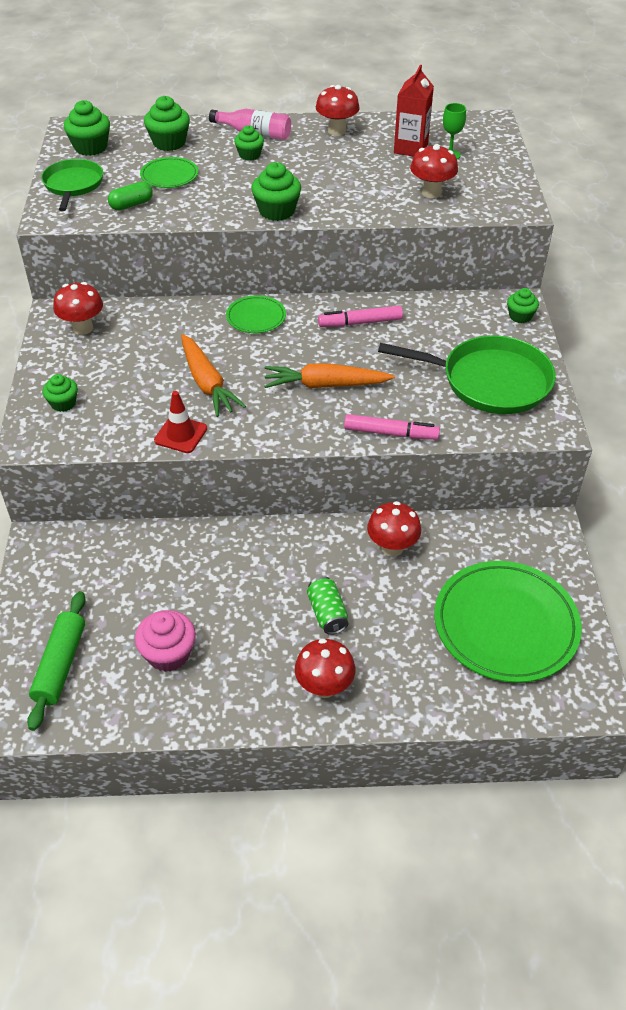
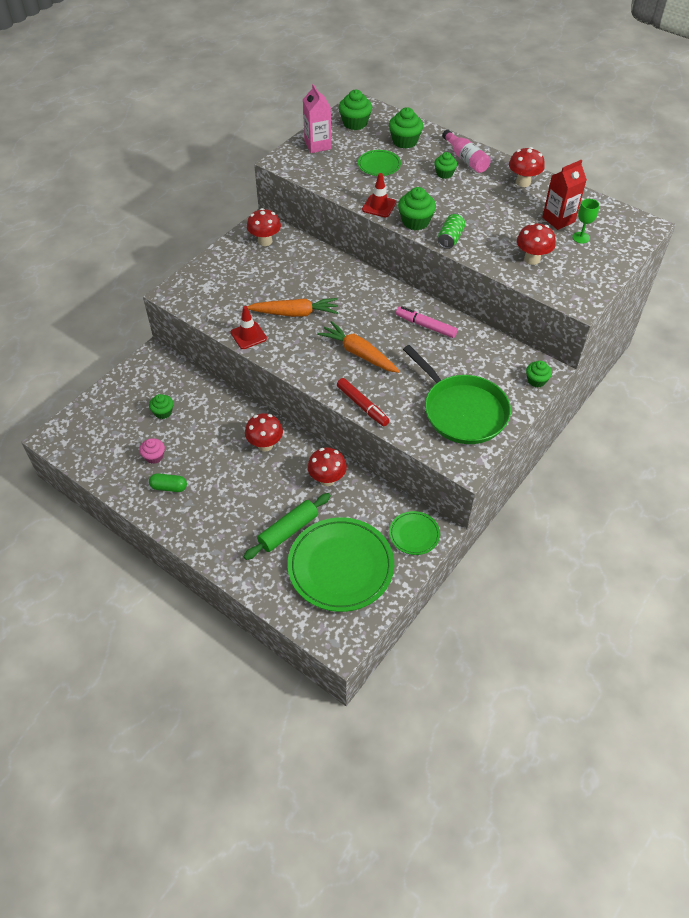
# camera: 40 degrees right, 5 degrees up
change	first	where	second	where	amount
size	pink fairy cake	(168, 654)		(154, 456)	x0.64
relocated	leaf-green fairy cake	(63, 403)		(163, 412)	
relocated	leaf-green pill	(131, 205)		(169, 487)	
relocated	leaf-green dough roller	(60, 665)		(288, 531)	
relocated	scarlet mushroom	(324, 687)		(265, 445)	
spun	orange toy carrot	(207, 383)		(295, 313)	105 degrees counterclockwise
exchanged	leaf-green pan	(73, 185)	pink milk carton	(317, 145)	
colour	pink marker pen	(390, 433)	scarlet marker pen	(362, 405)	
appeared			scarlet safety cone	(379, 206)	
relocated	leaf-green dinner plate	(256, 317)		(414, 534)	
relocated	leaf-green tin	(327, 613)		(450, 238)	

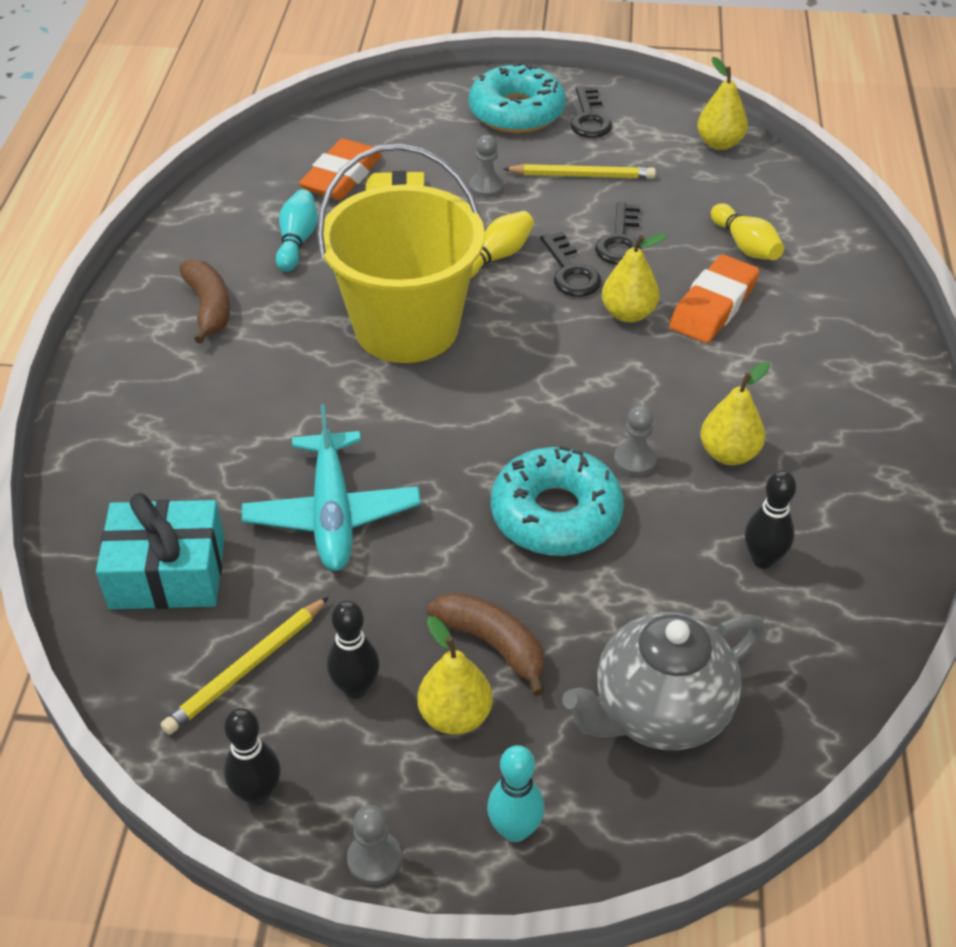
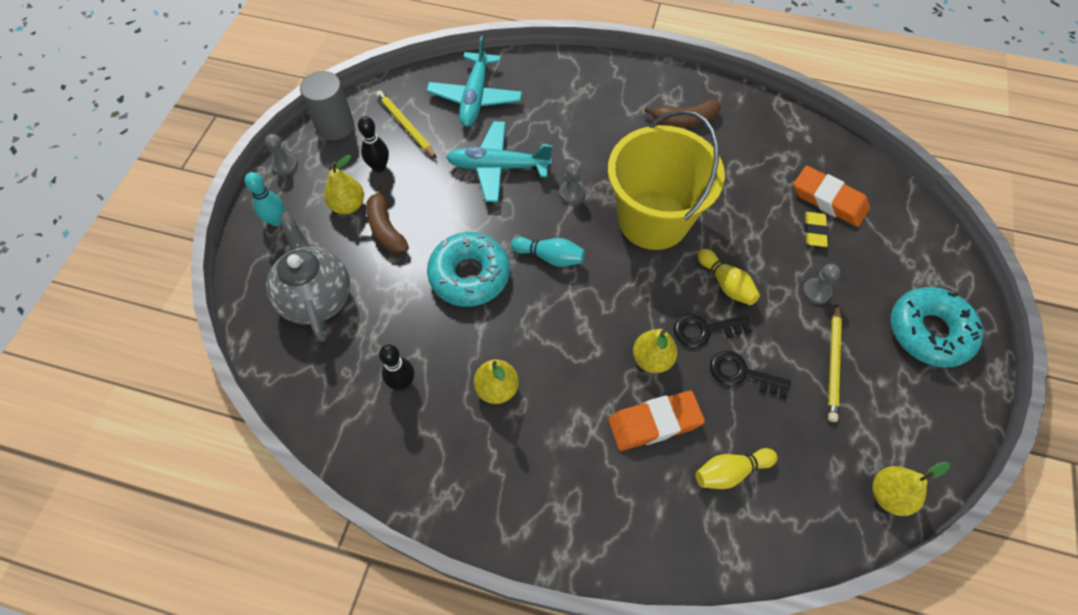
# camera: 100 degrees right, 15 degrees up
change	first	where	second	where	amount
exchanged	jet-black tenpin	(257, 793)	ash-grey cylinder shape	(335, 126)	
spun	russet banana fruit	(493, 644)		(386, 228)	105 degrees clockwise
exchanged	teal gift	(167, 573)	teal toy plane	(475, 97)	
relocated	teal tenpin	(297, 241)		(550, 257)	
relocated	ash-grey pawn	(635, 460)		(571, 193)	
spun	orange gum eraser	(713, 306)		(654, 423)	60 degrees counterclockwise
missing	jet-black latchkey	(589, 118)			

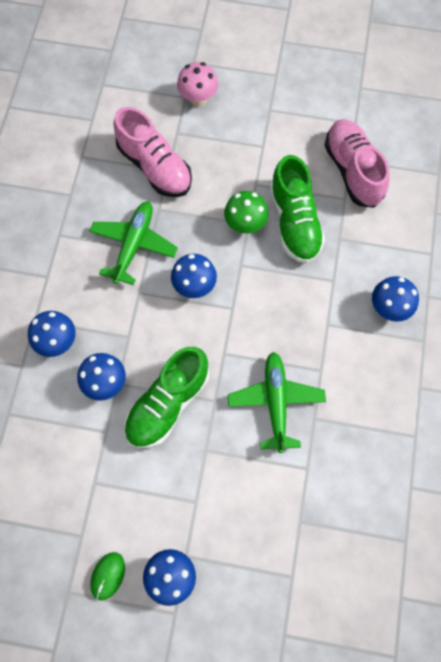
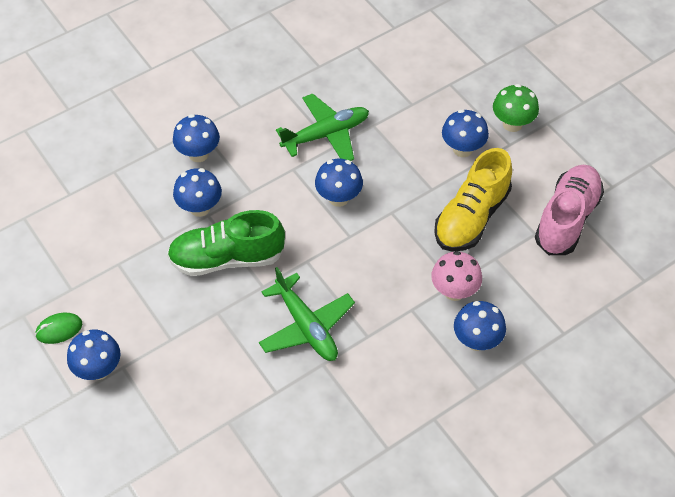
# camera: 45 degrees right, 15 degrees down
change	first	where	second	where	amount
spun	leaf-green toy plane	(275, 402)		(306, 326)	105 degrees clockwise
relocated	pink mushroom	(198, 99)		(454, 291)	
colour	leaf-green shoe	(294, 222)	yellow shoe	(471, 217)	
appeared			blue mushroom	(462, 149)	
relocated	leaf-green mushroom	(245, 225)		(512, 124)	
missing	pink shoe	(155, 167)			

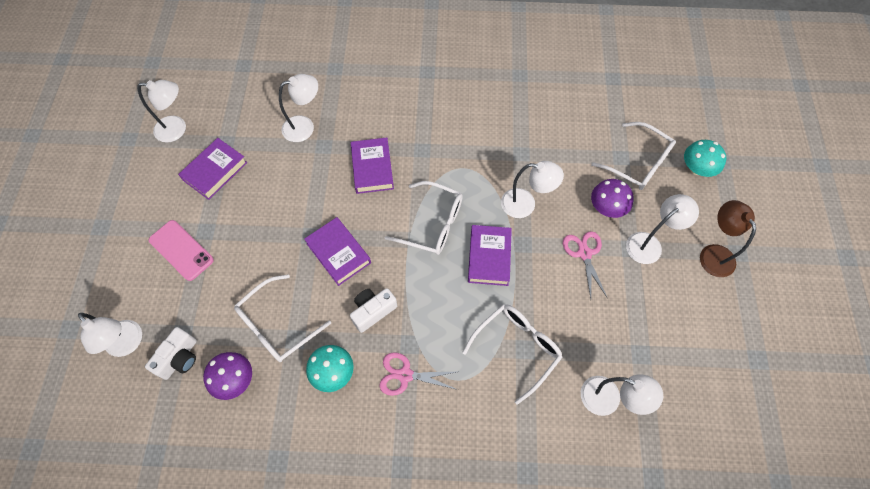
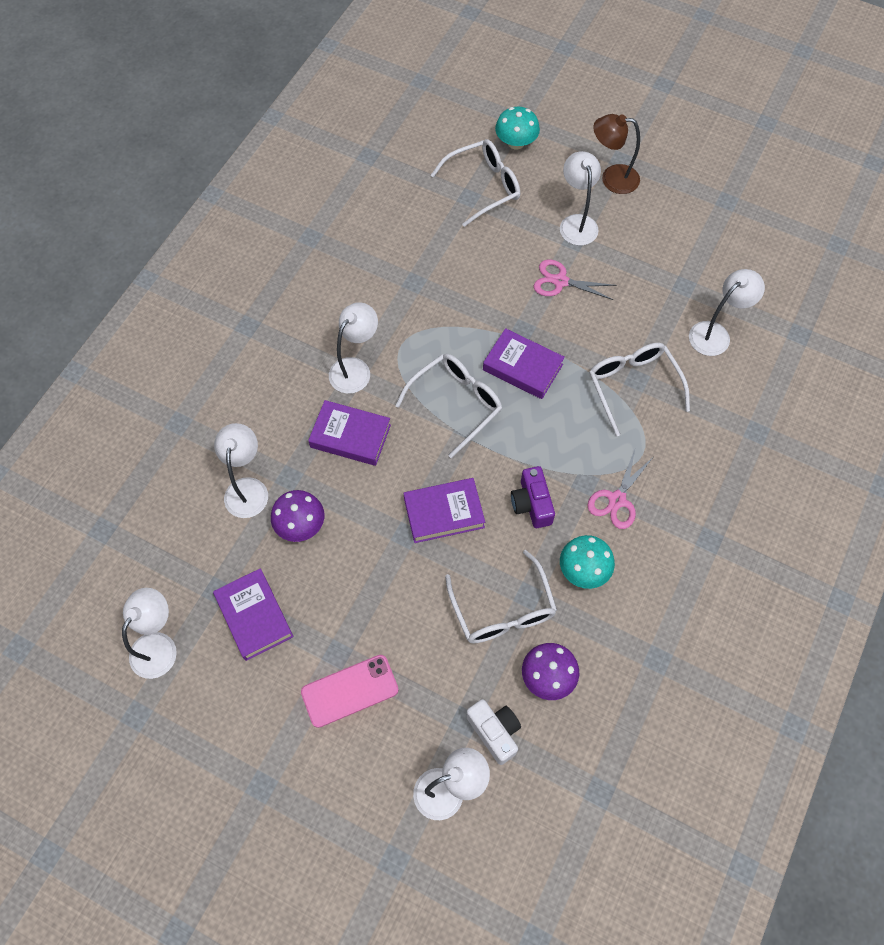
# camera: 65 degrees left, 0 degrees up
change	first	where	second	where	amount
relocated	royal purple mushroom	(607, 207)		(300, 525)	
relocated	snow-white desk lamp	(525, 204)		(355, 368)	
colour	snow-white photo camera	(373, 311)	royal purple photo camera	(531, 504)	

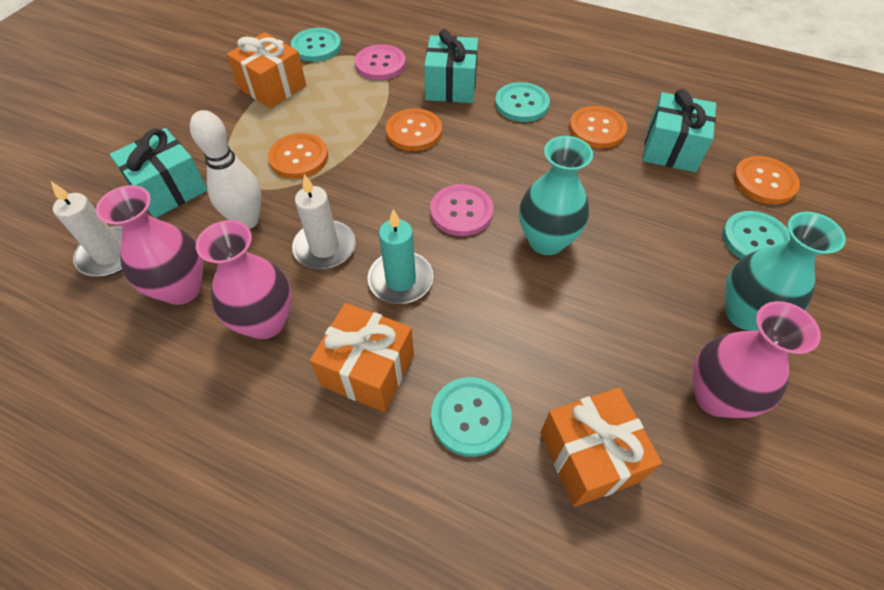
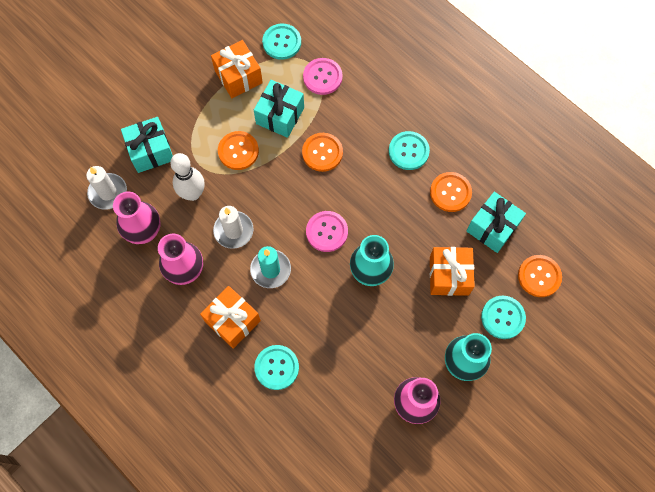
# camera: 20 degrees right, 15 degrees up
change	first	where	second	where	amount
relocated	teal gift	(451, 86)		(280, 115)	
relocated	orange gift	(589, 456)		(449, 276)	

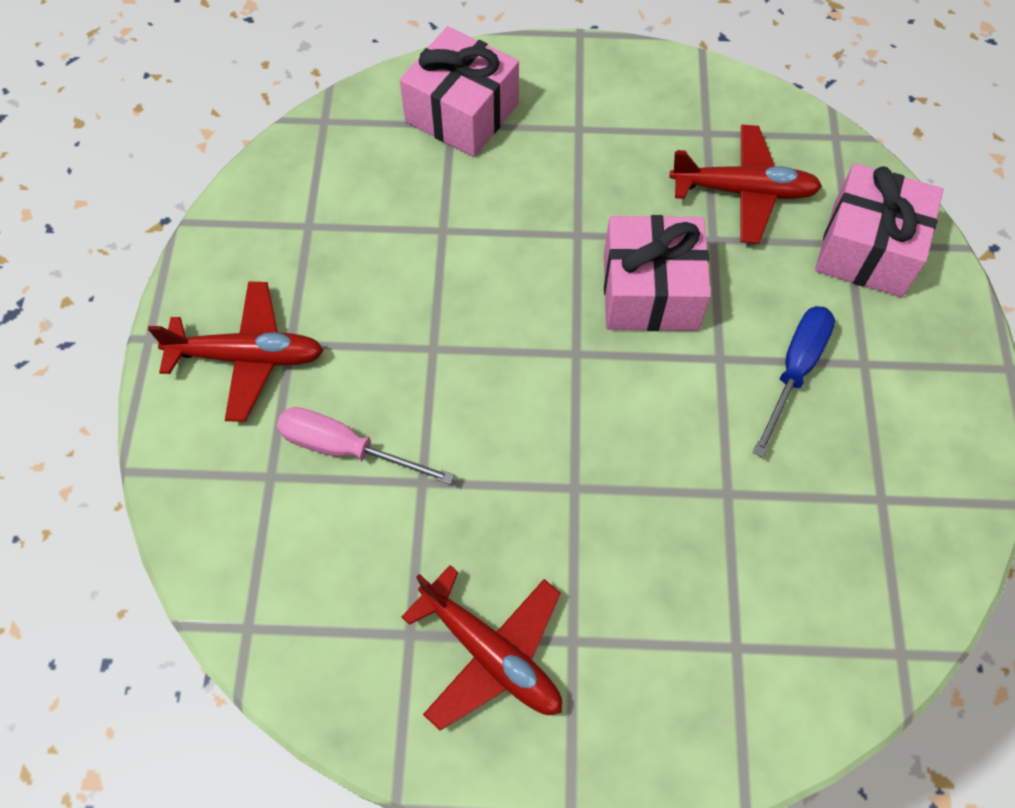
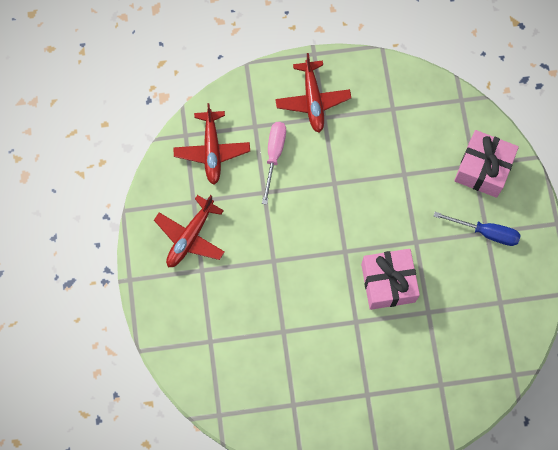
# camera: 80 degrees right, 10 degrees up
change	first	where	second	where	amount
relocated	scarlet toy plane	(744, 191)		(212, 151)	
relocated	blue flat screwdriver	(795, 371)		(486, 232)	
missing	pink gift	(867, 249)			

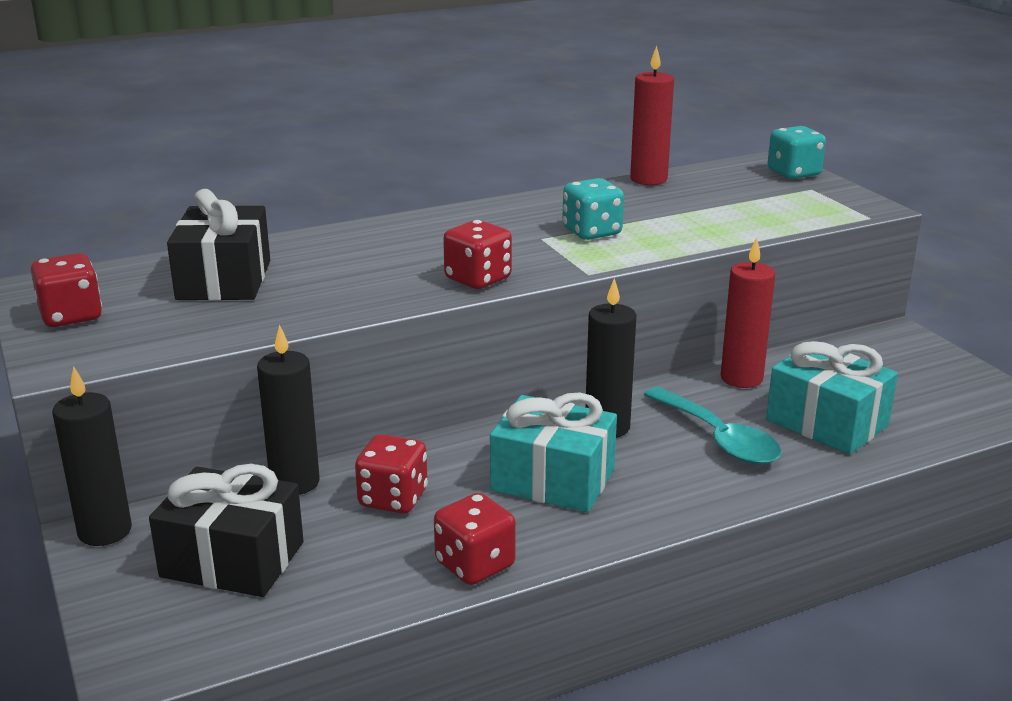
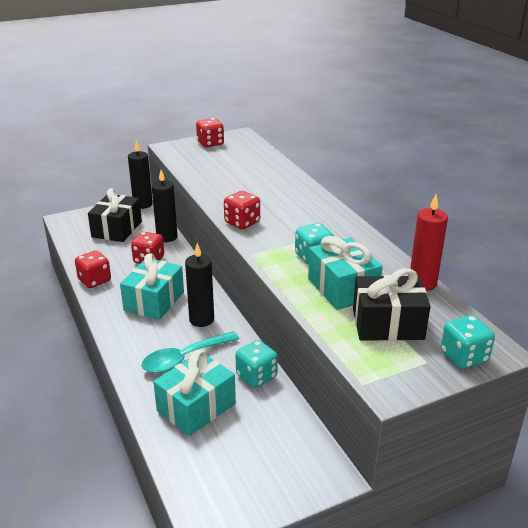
# camera: 90 degrees right, 5 degrees up
change	first	where	second	where	amount
exchanged	scarlet pillar candle	(741, 378)	teal die	(256, 376)	
appeared			teal gift	(342, 288)	
relocated	jet-black gift	(224, 280)		(387, 324)	

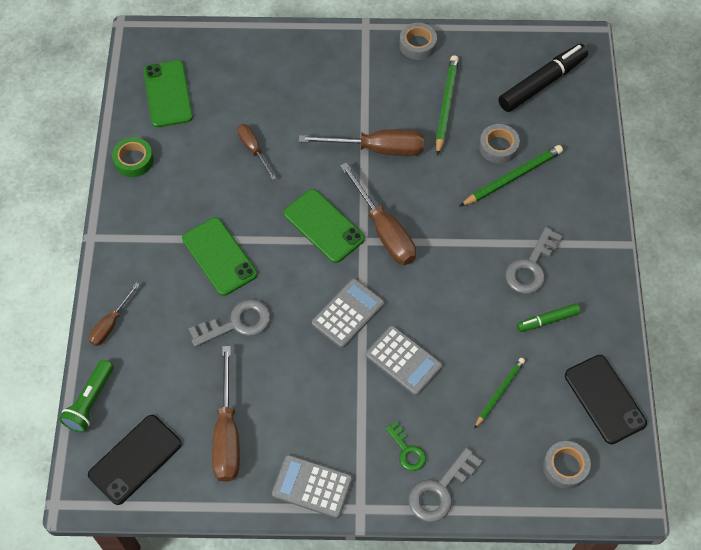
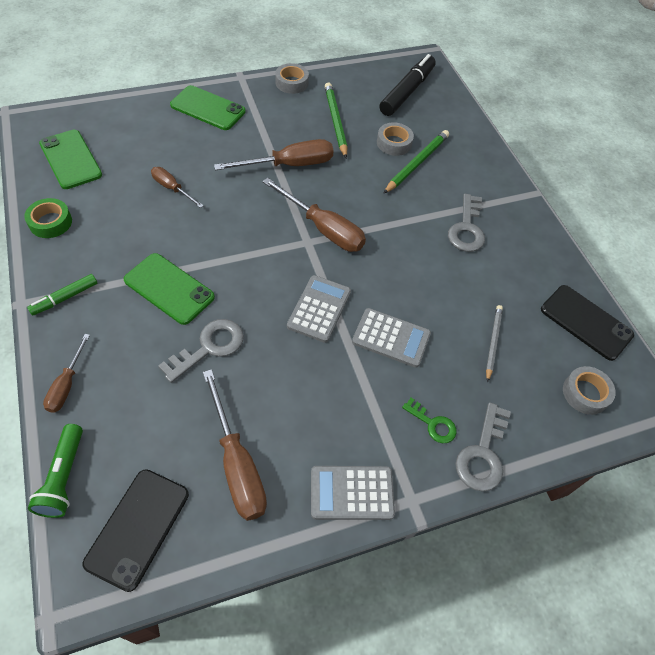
# camera: 25 degrees left, 5 degrees down
change	first	where	second	where	amount
relocated	leaf-green marker pen	(547, 320)		(65, 298)	
relocated	leaf-green mobile phone	(324, 226)		(208, 108)	
colour	leaf-green lead pencil	(499, 392)	ash-grey lead pencil	(493, 342)	

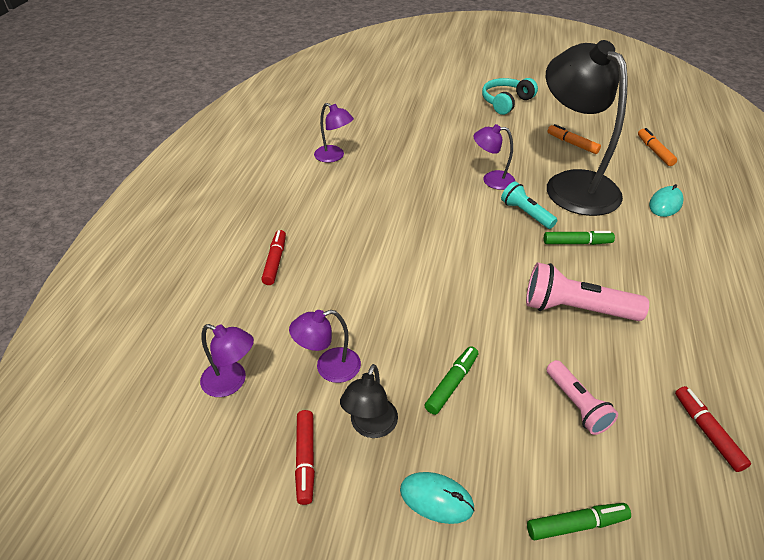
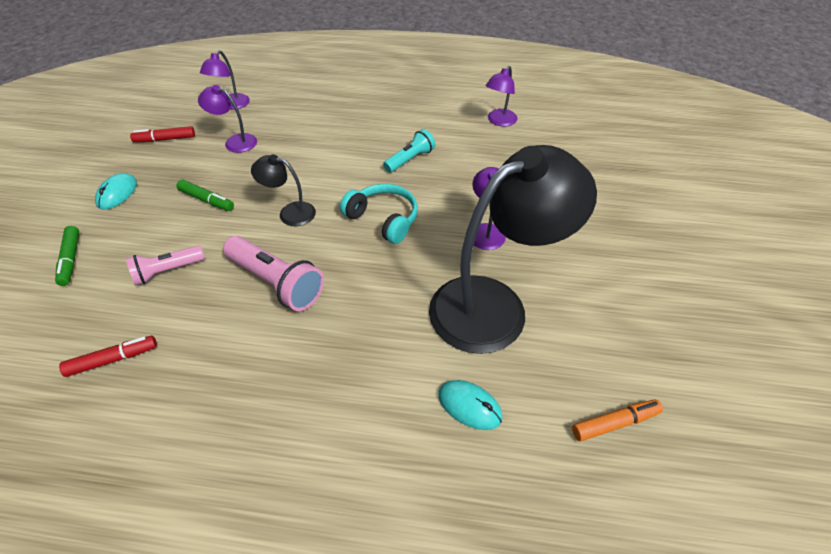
# camera: 85 degrees right, 5 degrees up
change	first	where	second	where	amount
spun	royal purple desk lamp	(329, 368)		(235, 142)	45 degrees counterclockwise
spun	pink flashlight	(575, 309)		(276, 283)	120 degrees clockwise
relocated	jet-black desk lamp	(370, 426)		(290, 213)	
relocated	teal headphones	(506, 102)		(383, 219)	
relocated	teal flashlight	(526, 213)		(410, 159)	
missing	scarlet marker pen	(275, 261)			
missing	leaf-green marker pen	(577, 243)			
missing	orange marker pen	(572, 144)			

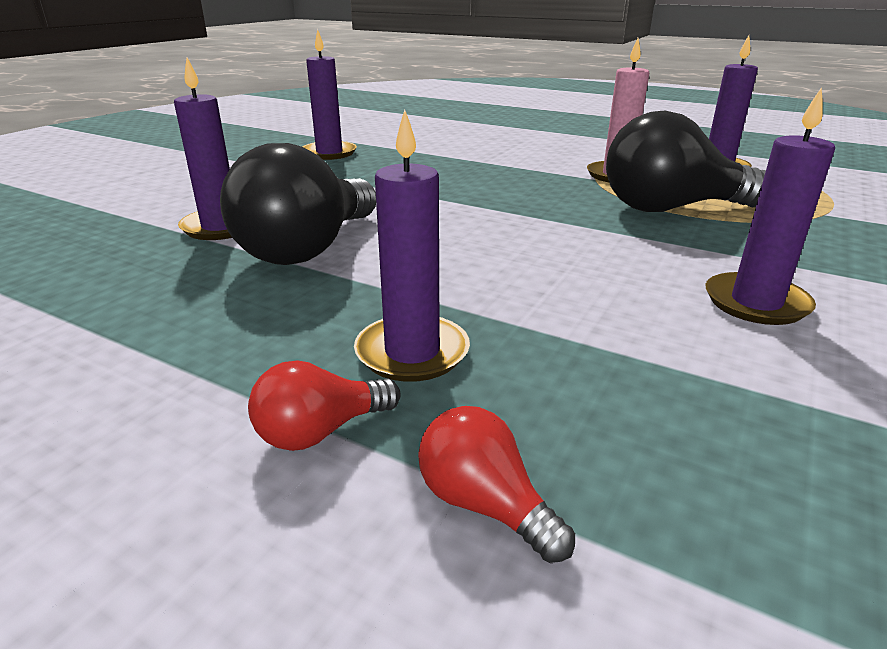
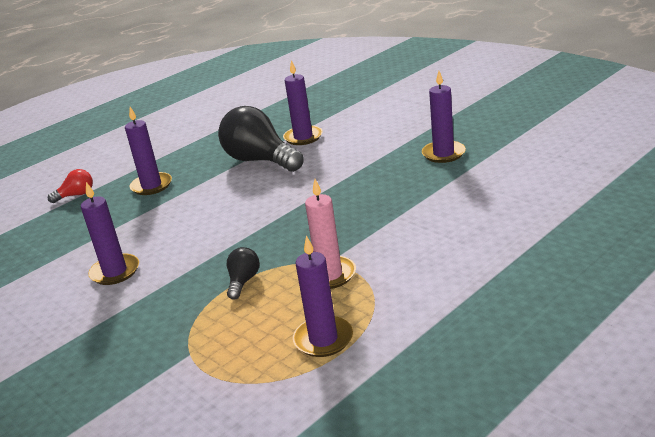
# camera: 110 degrees right, 0 degrees up
change	first	where	second	where	amount
size	jet-black lightbulb	(671, 208)		(243, 281)	x0.47
missing	scarlet lightbulb	(320, 431)			

